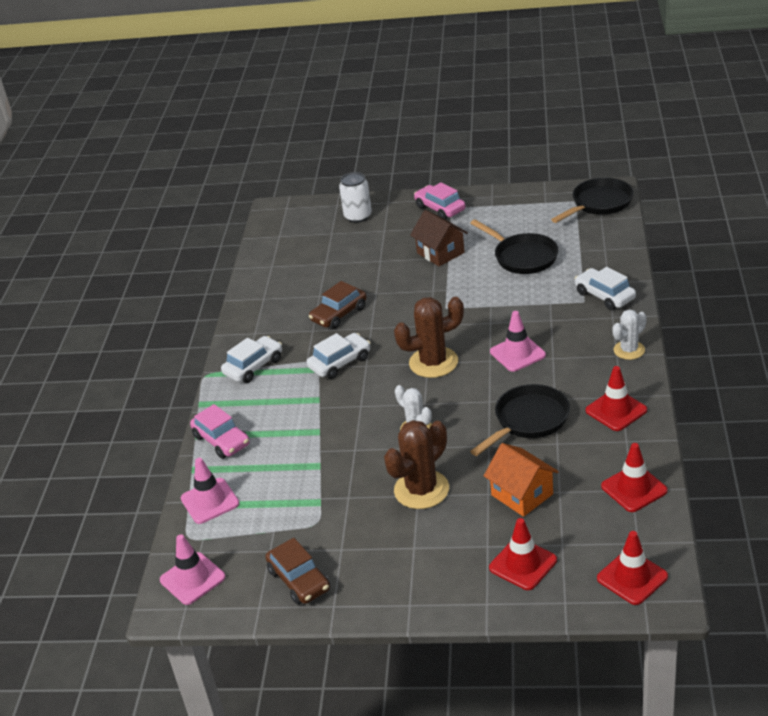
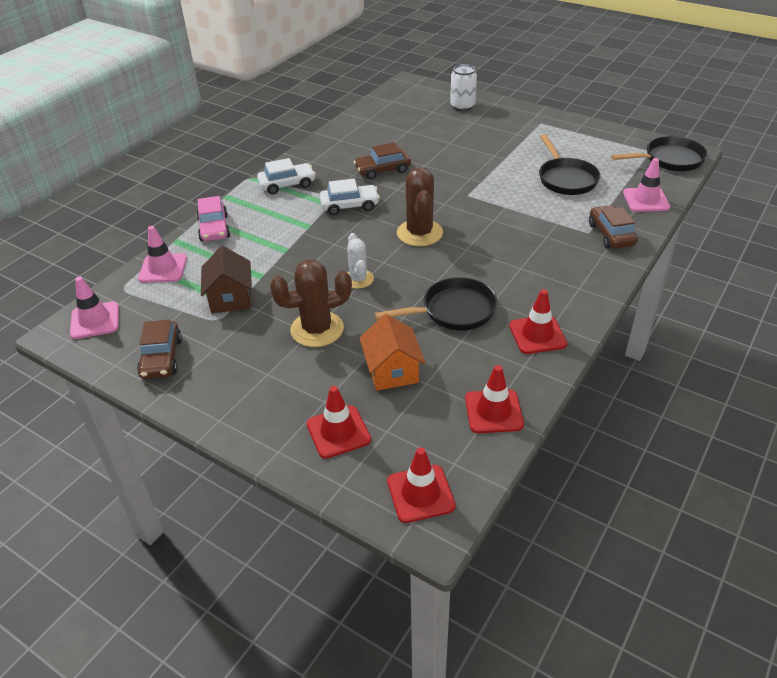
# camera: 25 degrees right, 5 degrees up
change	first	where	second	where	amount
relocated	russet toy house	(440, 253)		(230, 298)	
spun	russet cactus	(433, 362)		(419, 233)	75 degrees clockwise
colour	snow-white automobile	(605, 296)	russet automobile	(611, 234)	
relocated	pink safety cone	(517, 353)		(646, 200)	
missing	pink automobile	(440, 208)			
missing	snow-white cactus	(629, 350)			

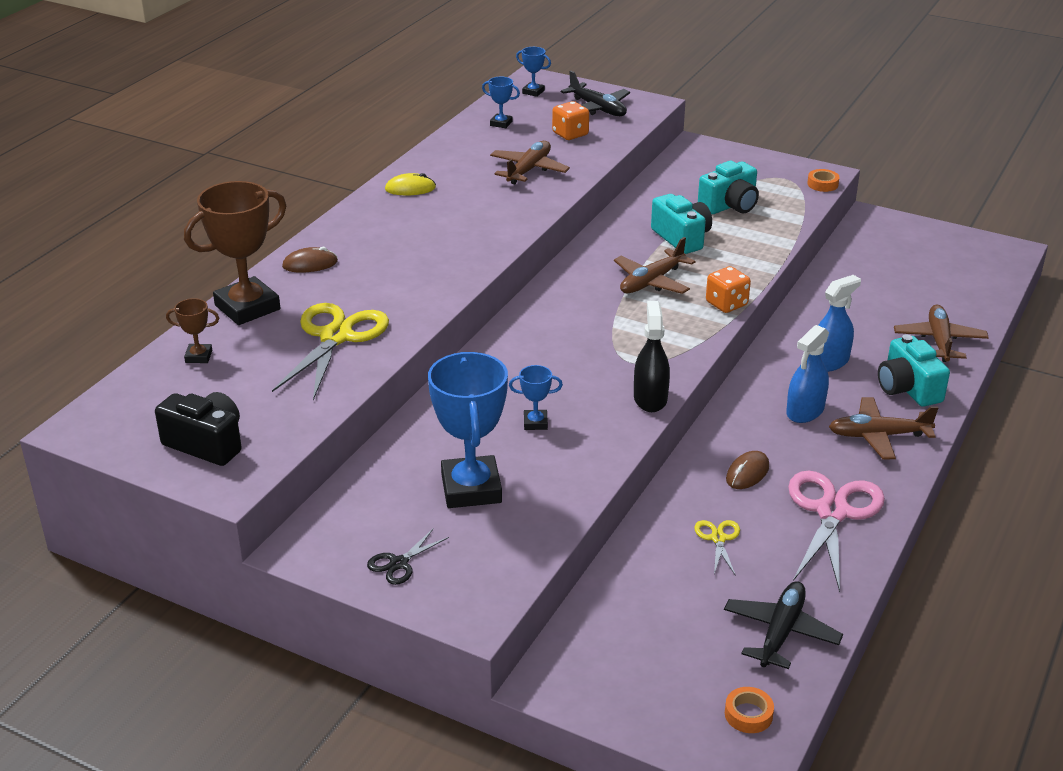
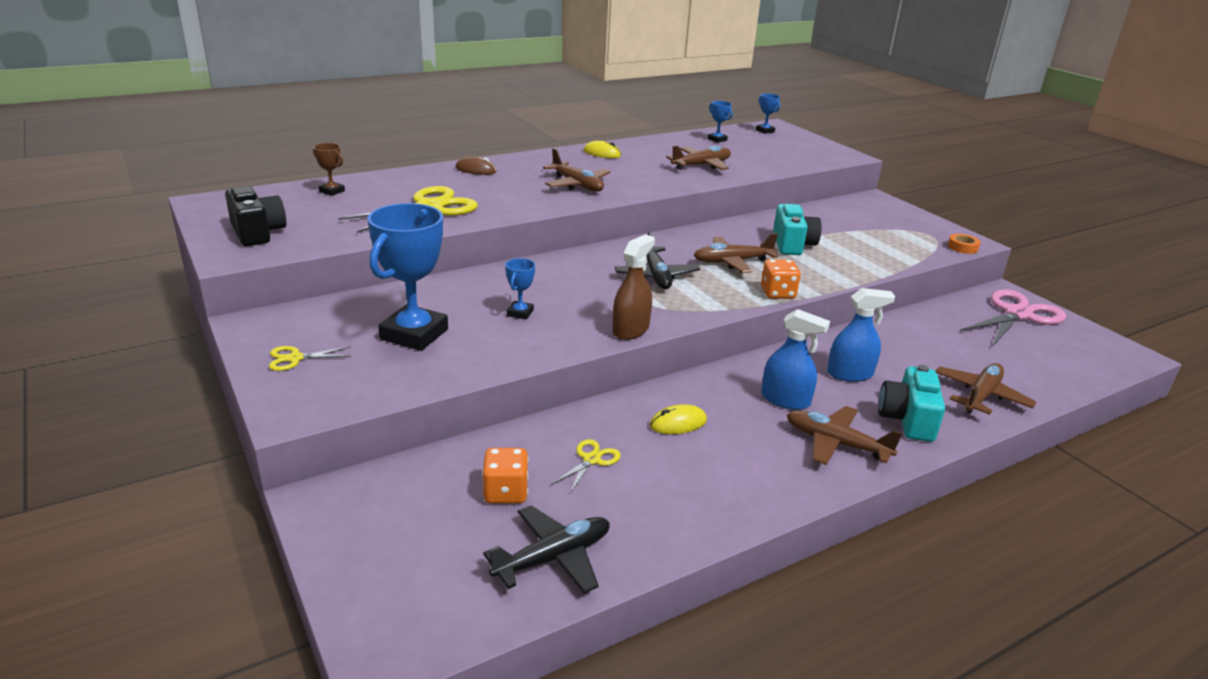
# camera: 30 degrees right, 5 degrees down
change	first	where	second	where	amount
colour	jet-black scissors	(399, 563)	yellow scissors	(295, 358)	
relocated	orange die	(570, 134)		(506, 492)	
spun	blue trophy	(535, 423)		(520, 313)	75 degrees clockwise
appeared			russet toy plane	(577, 185)	
colour	jet-black spray cleaner	(650, 398)	russet spray cleaner	(630, 329)	
relocated	jet-black toy plane	(598, 108)		(656, 276)	
colour	russet computer mouse	(747, 473)	yellow computer mouse	(678, 423)	
spun	blue spray cleaner	(805, 411)		(785, 400)	135 degrees counterclockwise
relocated	pink scissors	(832, 512)		(1017, 314)	
missing	russet trophy	(247, 307)			
missing	teal photo camera	(730, 205)			
missing	orange tape	(748, 714)			

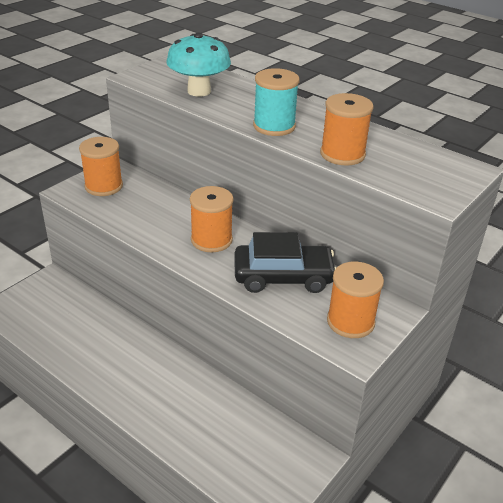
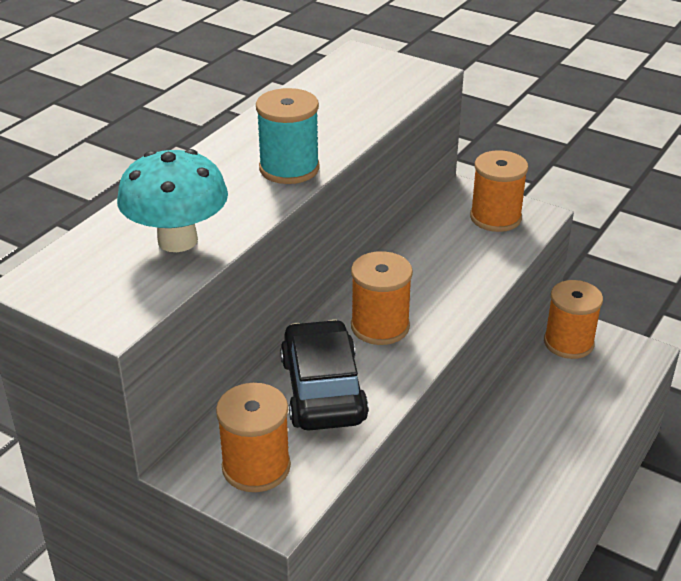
# camera: 95 degrees left, 0 degrees up
change	first	where	second	where	amount
relocated	jet-black automobile	(283, 277)		(322, 390)	
relocated	orange reel of thread	(342, 154)		(568, 343)	

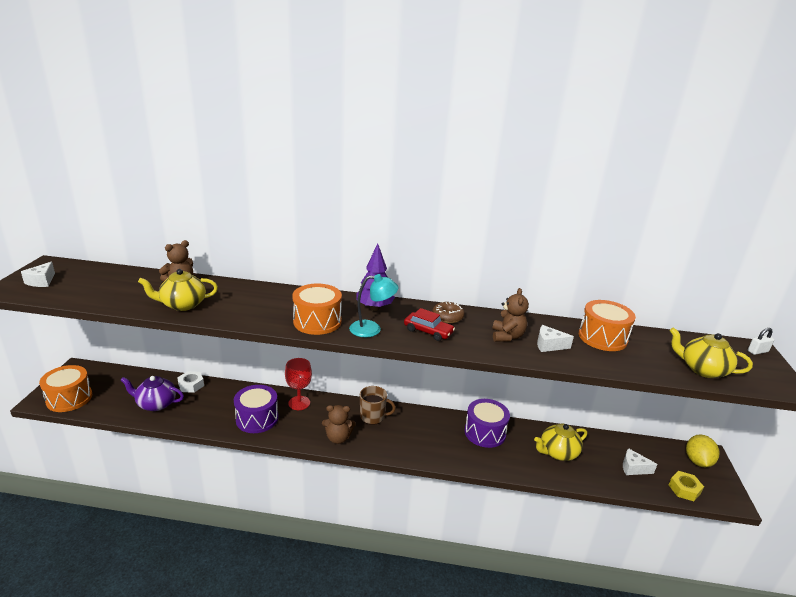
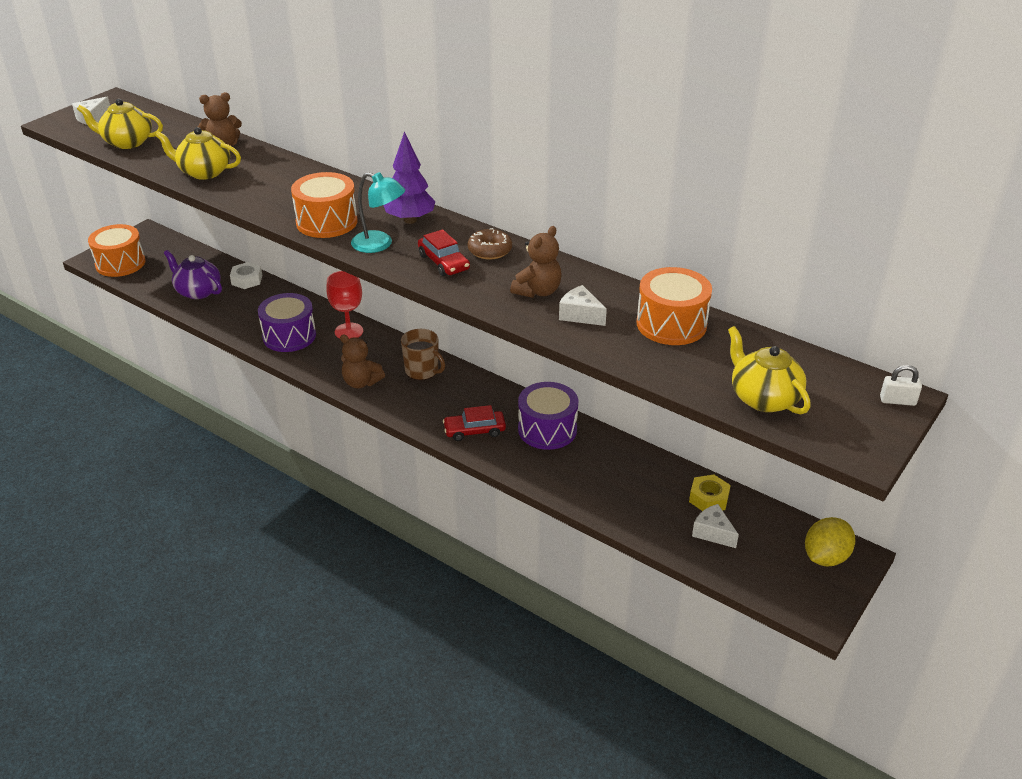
# camera: 30 degrees right, 10 degrees up
change	first	where	second	where	amount
relocated	yellow china teapot	(558, 452)		(127, 142)	
appeared			scarlet automobile	(474, 431)	
relocated	yellow hex nut	(684, 489)		(708, 498)	

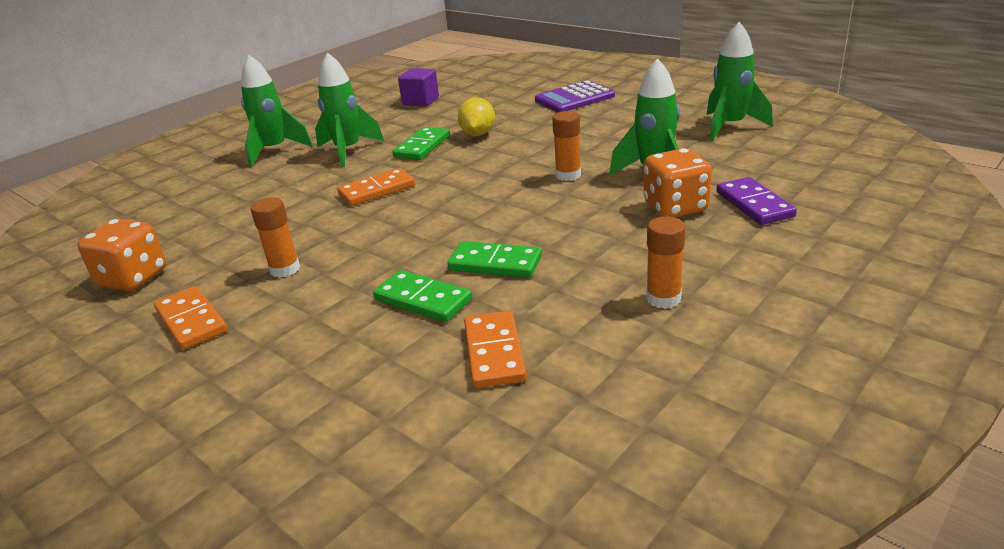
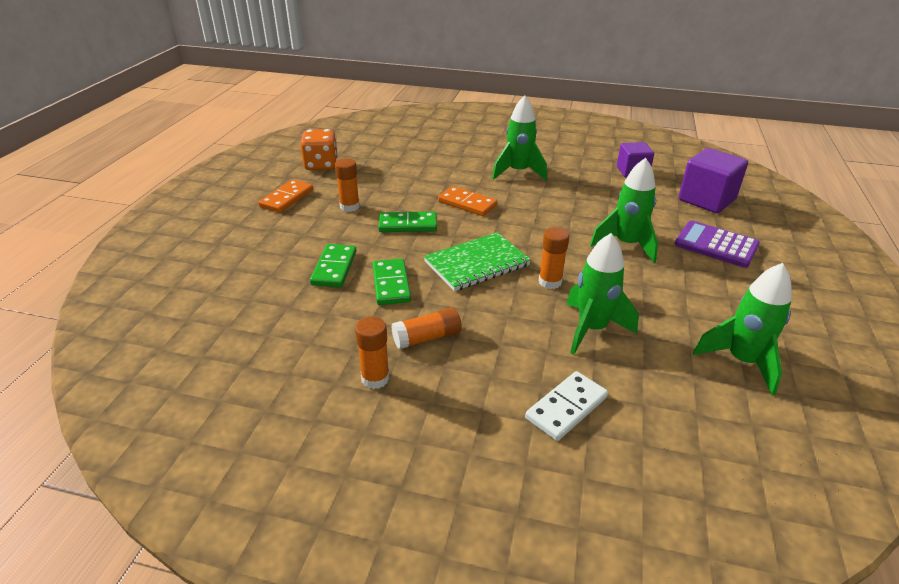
# camera: 60 degrees right, 5 degrees up
change	first	where	second	where	amount
relocated	leaf-green domino piece	(422, 147)		(408, 225)	
appeared			orange stick of glue	(427, 338)	
appeared			leaf-green notepad	(477, 263)	
colour	royal purple domino piece	(754, 204)	snow-white domino piece	(566, 408)	
relocated	leaf-green toy rocket	(274, 150)		(626, 245)	
appeared			royal purple block	(706, 199)	
missing	yellow lemon	(478, 134)			
missing	orange domino piece	(494, 352)			
missing	orange die	(675, 207)			

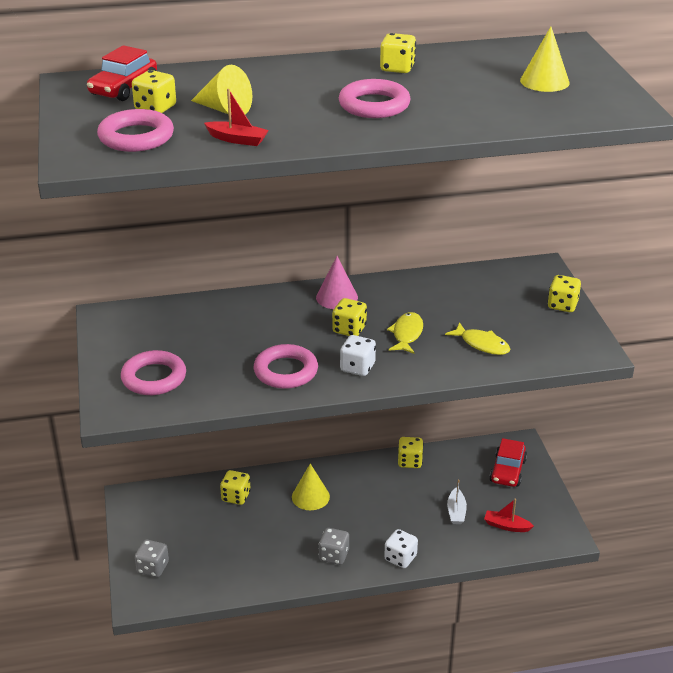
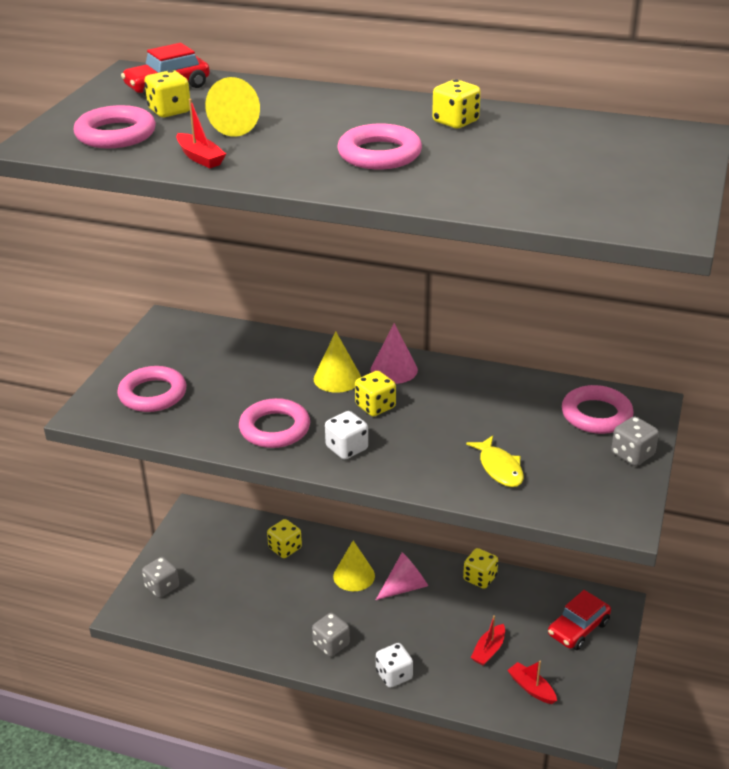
# camera: 30 degrees right, 0 degrees up
change	first	where	second	where	amount
relocated	yellow solid cone	(544, 81)		(337, 378)	
appeared			pink solid cone	(405, 587)	
colour	snow-white sailboat	(456, 511)	scarlet sailboat	(488, 650)	
appeared			pink hoop	(596, 415)	
colour	yellow die	(562, 305)	ash-grey die	(632, 454)	
missing	yellow toy fish	(407, 334)			

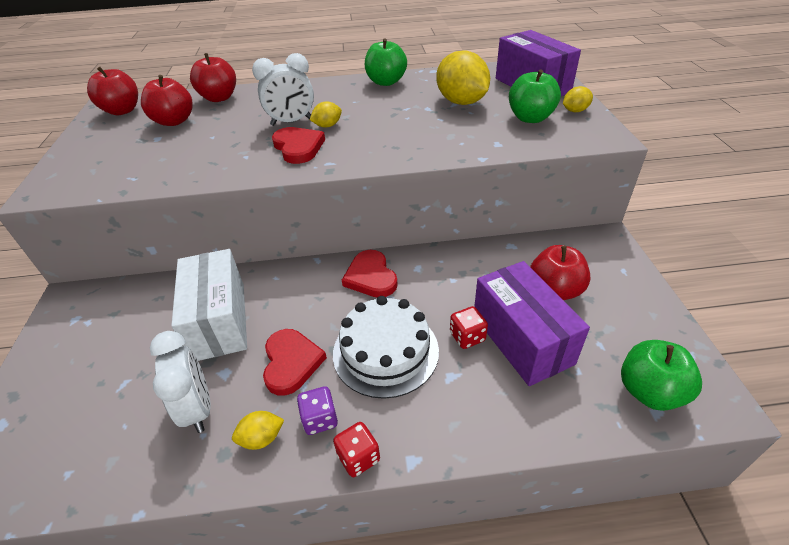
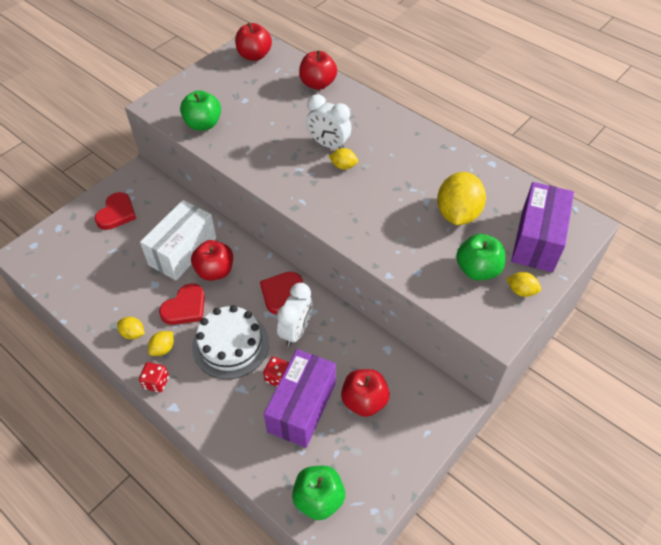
# camera: 45 degrees right, 10 degrees up
change	first	where	second	where	amount
relocated	scarlet love heart	(298, 147)		(117, 213)	
exchanged	royal purple die	(320, 419)	yellow lemon	(163, 349)	
relocated	leaf-green apple	(386, 82)		(203, 124)	
relocated	scarlet apple	(174, 121)		(215, 271)	
relocated	snow-white alarm clock	(198, 408)		(296, 331)	

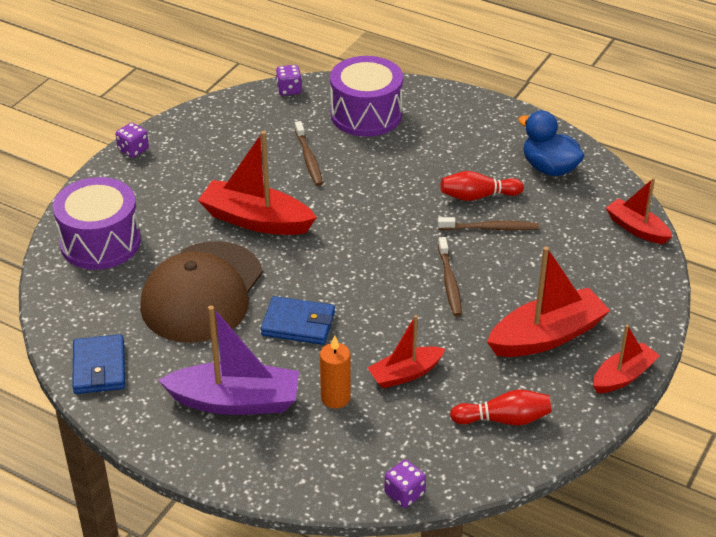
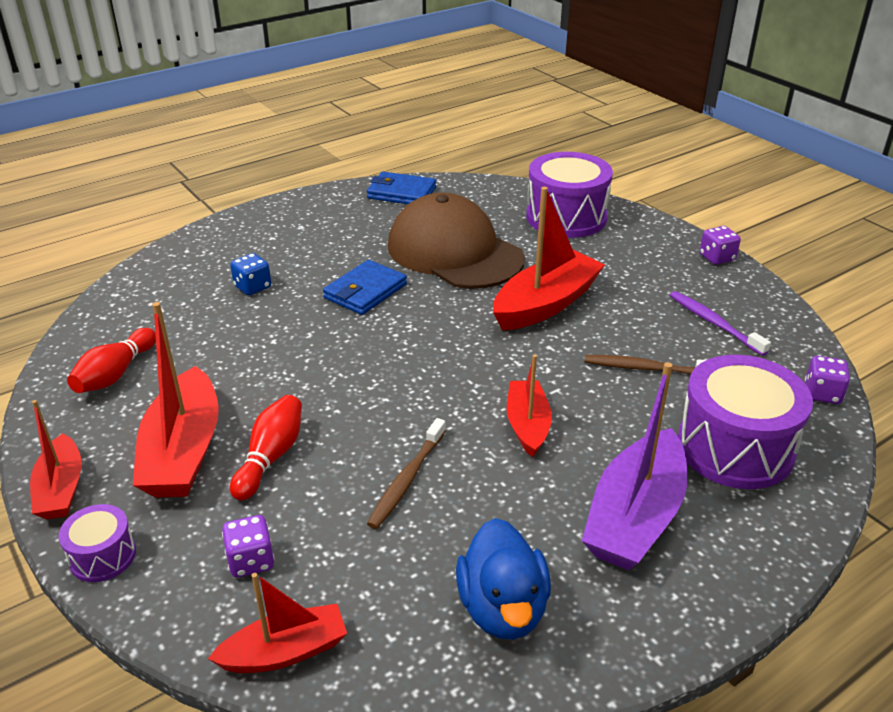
# camera: 115 degrees right, 5 degrees down
change	first	where	second	where	amount
appeared			royal purple drum	(103, 556)	
relocated	royal purple die	(404, 494)		(251, 561)	
exchanged	orange pillar candle	(335, 398)	blue die	(252, 287)	
relocated	scarlet tenpin	(478, 196)		(271, 457)	
spun	blue duck	(549, 168)		(503, 608)	105 degrees clockwise
relocated	scarlet sailboat	(405, 374)		(527, 425)	
relocated	royal purple sailboat	(235, 401)		(635, 517)	
appeared			royal purple tooth brush	(714, 323)	
missing	russet tooth brush	(449, 282)			

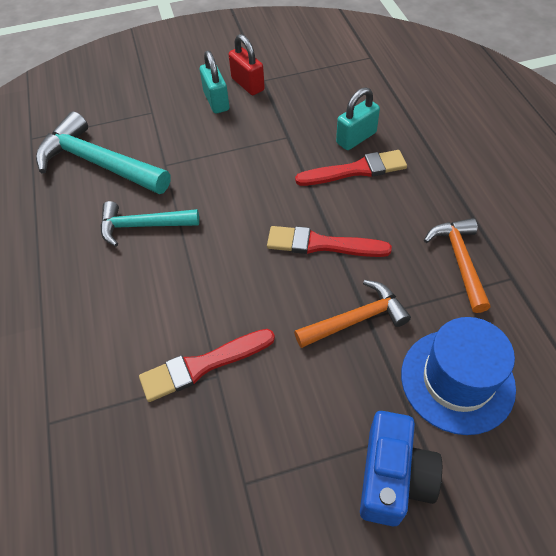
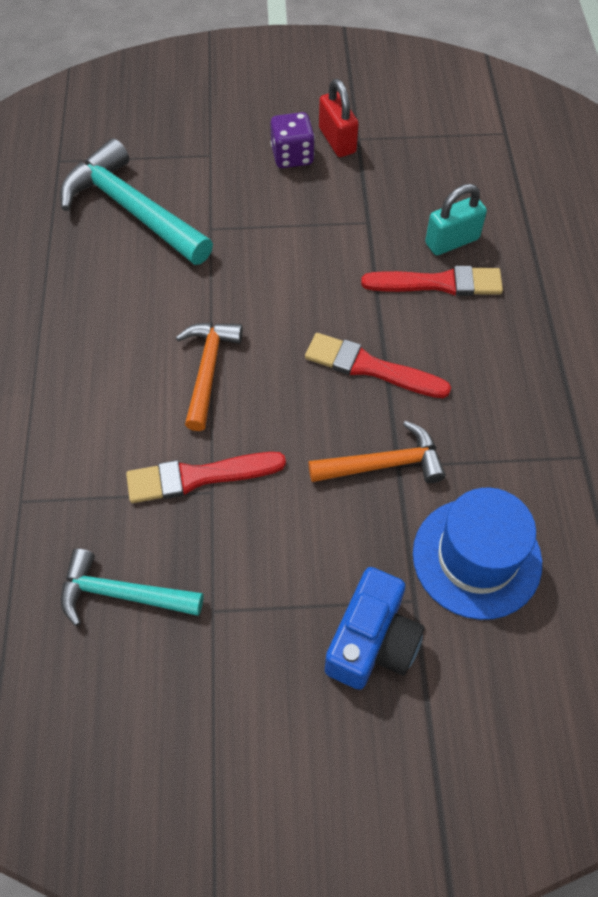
# camera: 10 degrees right, 5 degrees up
change	first	where	second	where	amount
relocated	teal hammer	(143, 226)		(122, 594)	
relocated	orange hammer	(460, 261)		(208, 370)	
exchanged	teal small lock	(216, 101)	royal purple die	(292, 156)	

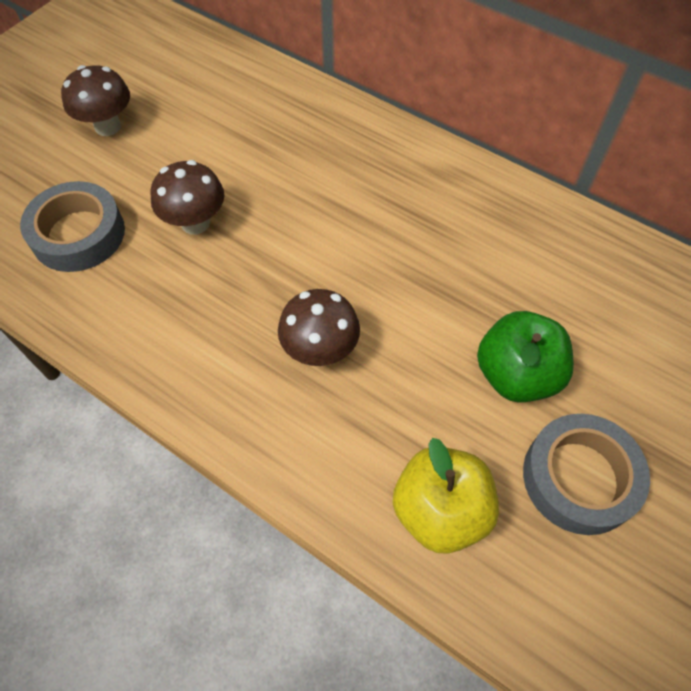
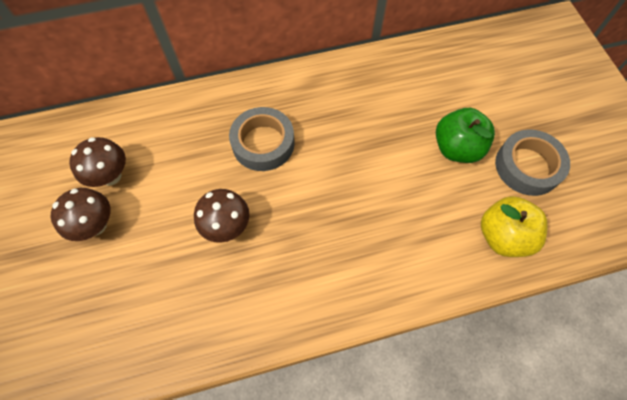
# camera: 50 degrees left, 5 degrees up
change	first	where	second	where	amount
relocated	russet mushroom	(320, 350)		(111, 176)	
relocated	ash-grey tape	(78, 234)		(263, 143)	

